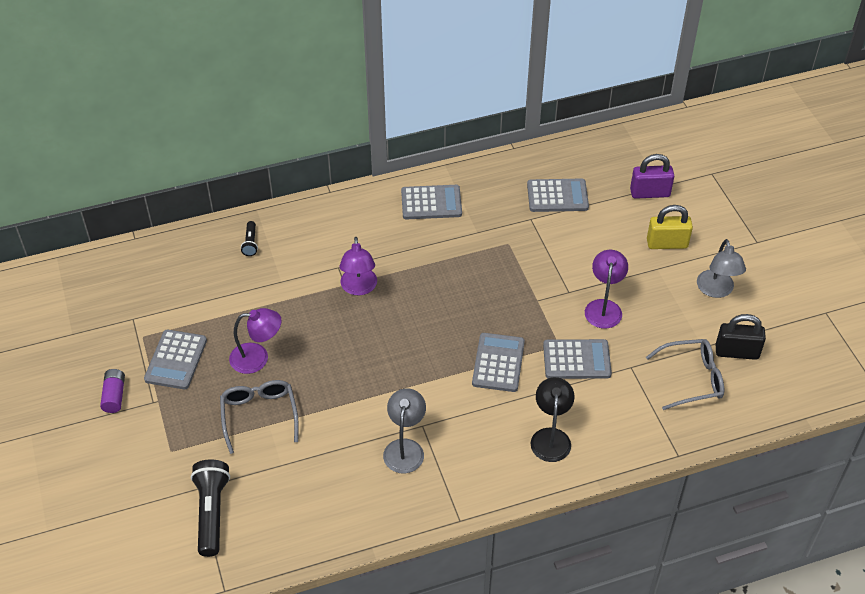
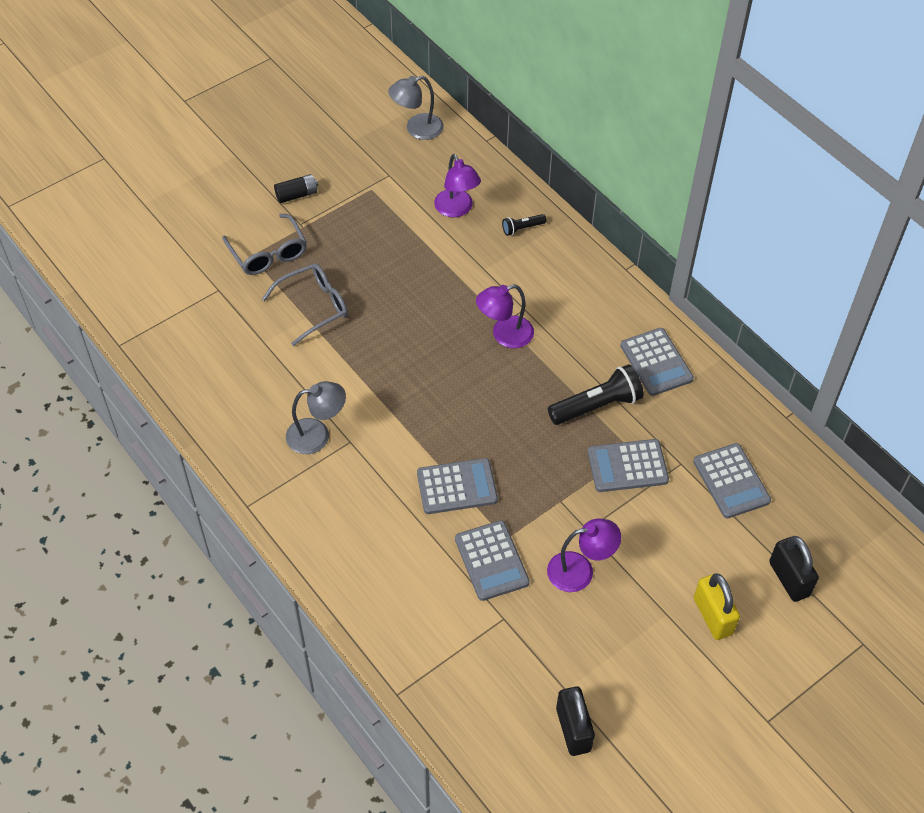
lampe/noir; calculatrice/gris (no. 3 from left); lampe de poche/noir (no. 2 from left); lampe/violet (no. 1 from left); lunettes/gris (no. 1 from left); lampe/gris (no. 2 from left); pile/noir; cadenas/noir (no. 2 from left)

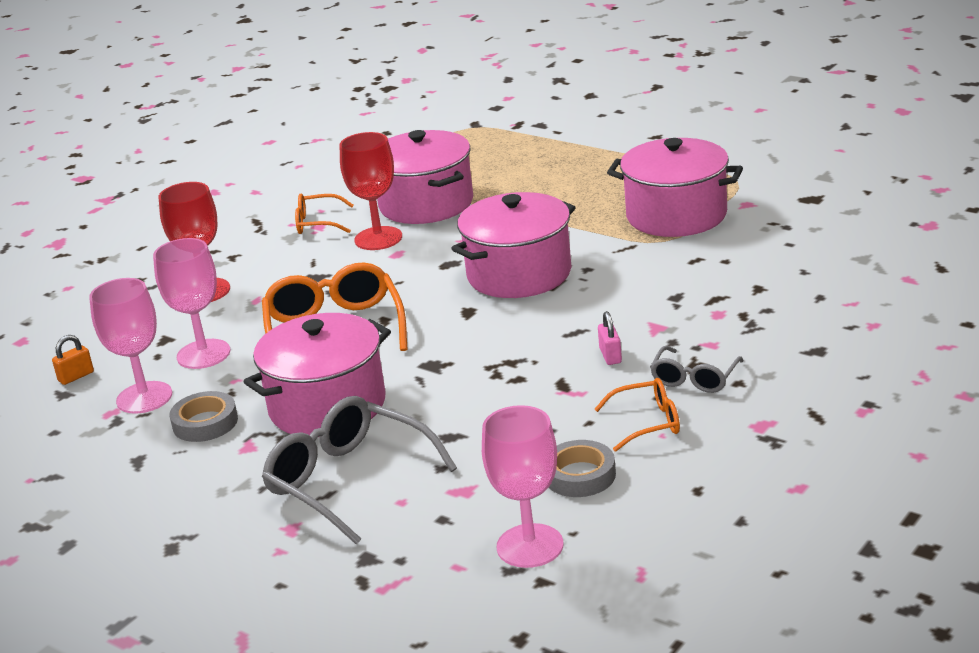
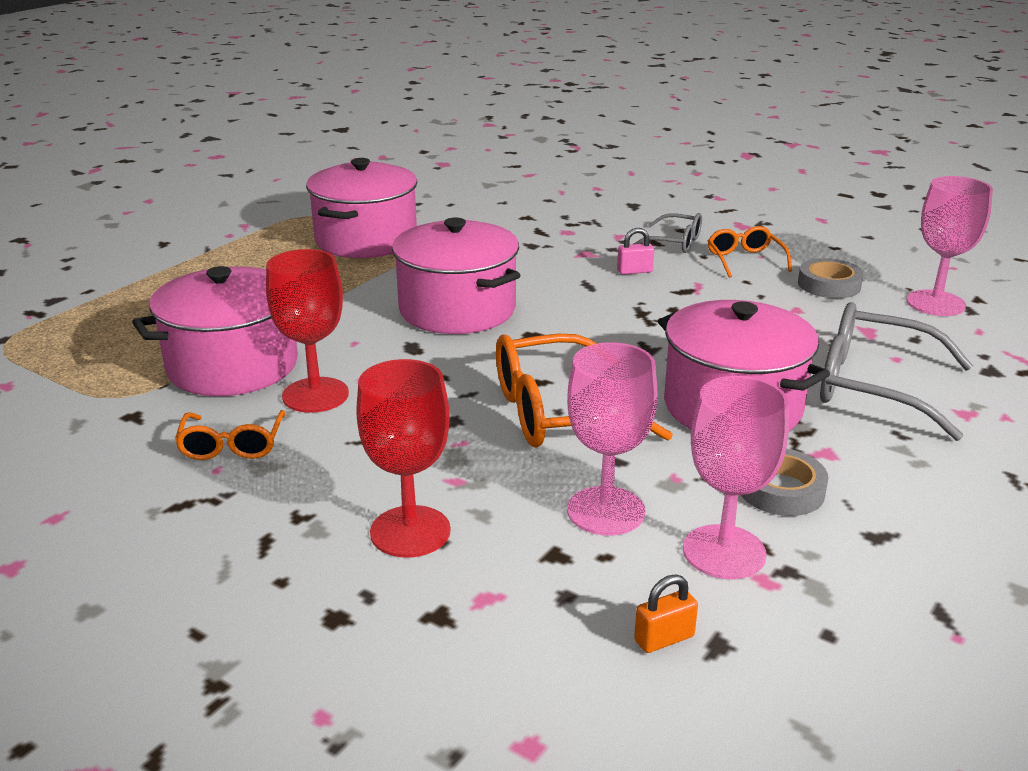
cadenas/orange; lunettes/gris (no. 2 from left)

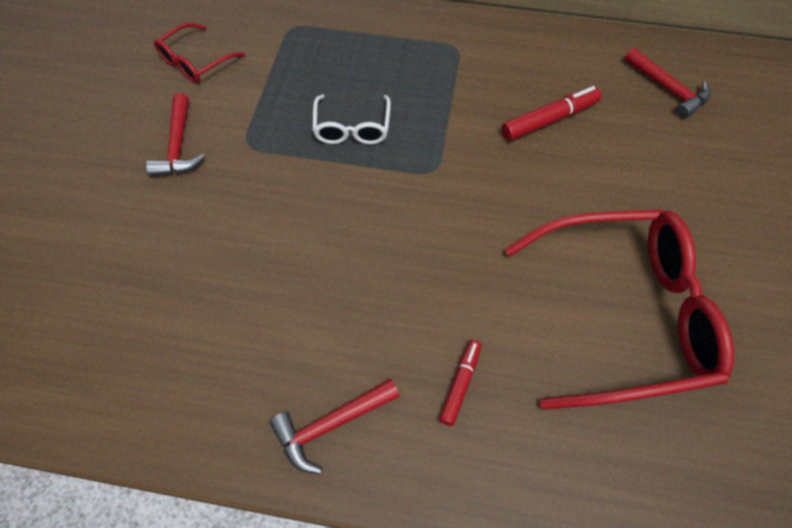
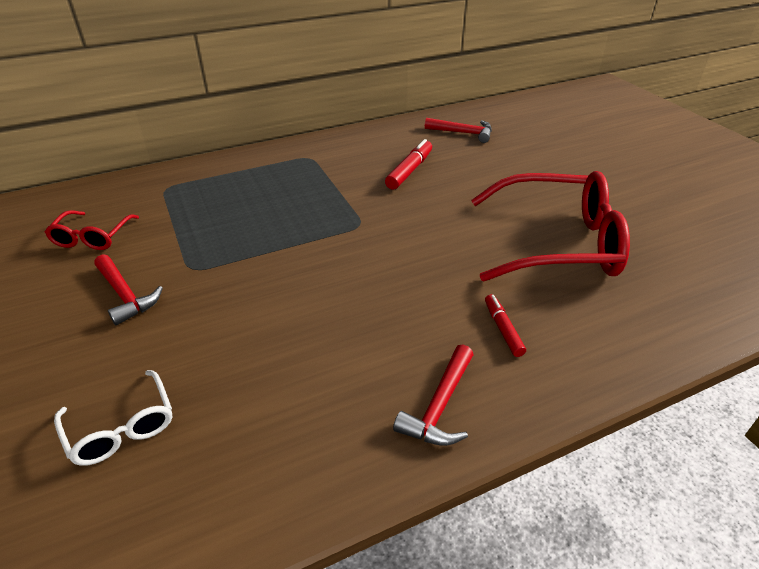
lunettes/blanc; lunettes/rouge (no. 2 from left)

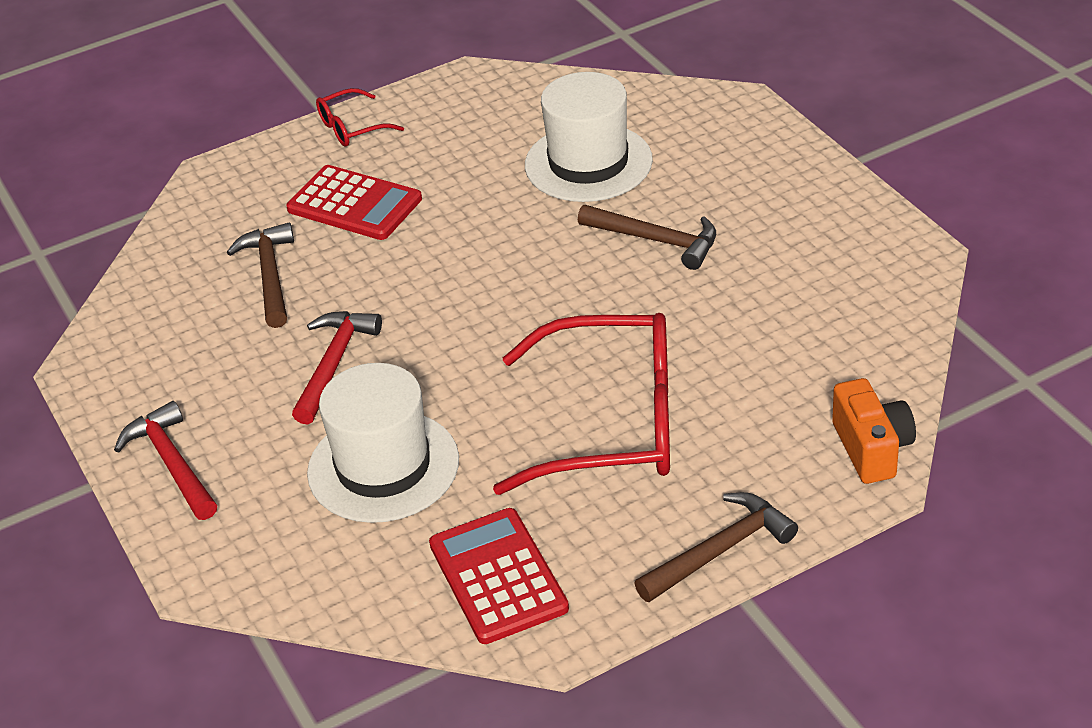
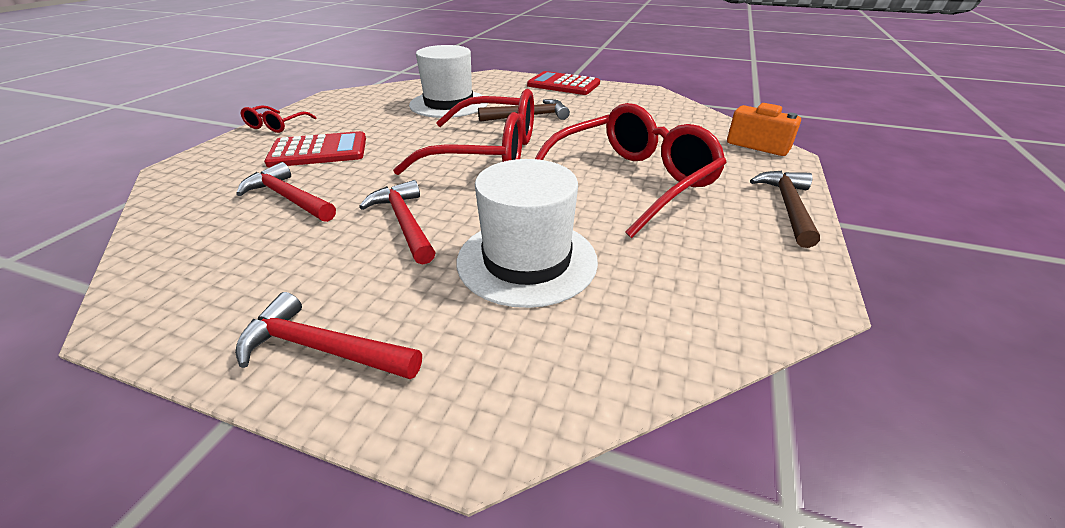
lunettes/rouge (no. 2 from left); calculatrice/rouge (no. 2 from left); marteau/rouge (no. 1 from left)

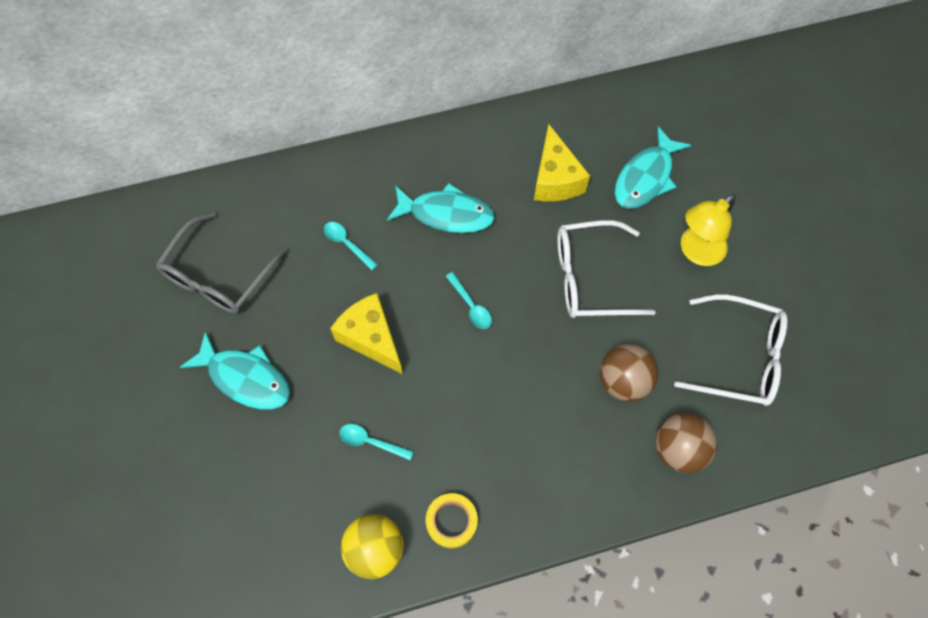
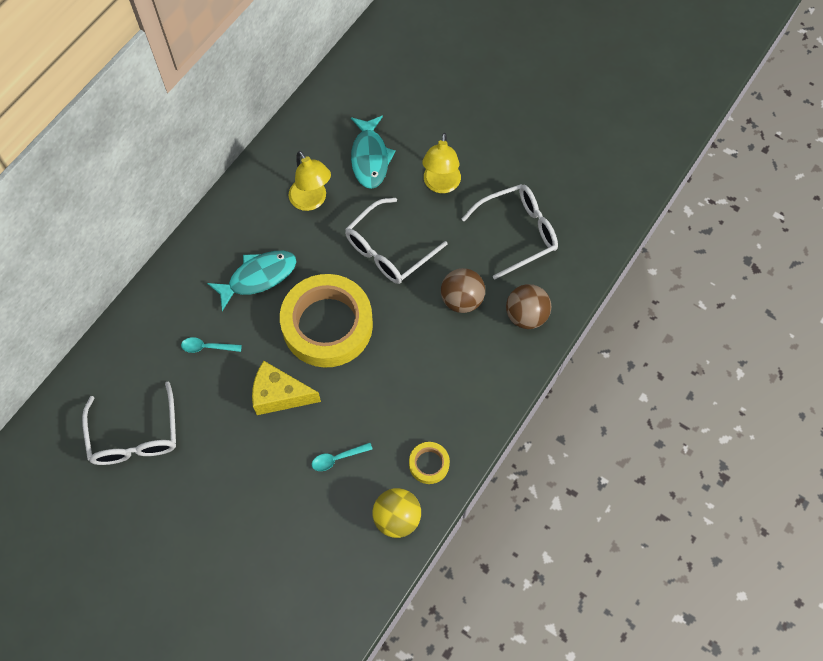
poisson/turquoise (no. 1 from left in the first image); ruban adhésif/jaune (no. 1 from left); lampe/jaune (no. 1 from left); lunettes/blanc (no. 1 from left)

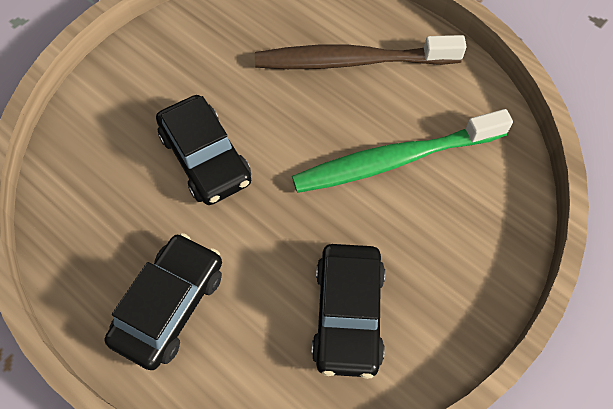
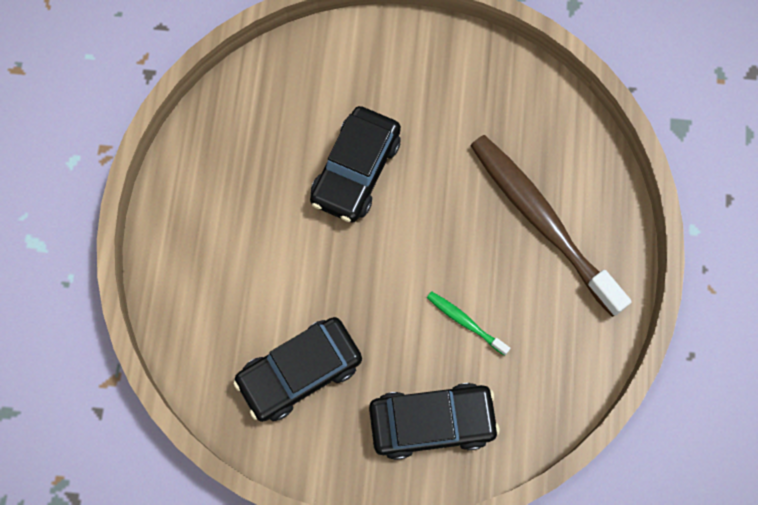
voiture/noir (no. 3 from left); brosse à dents/vert

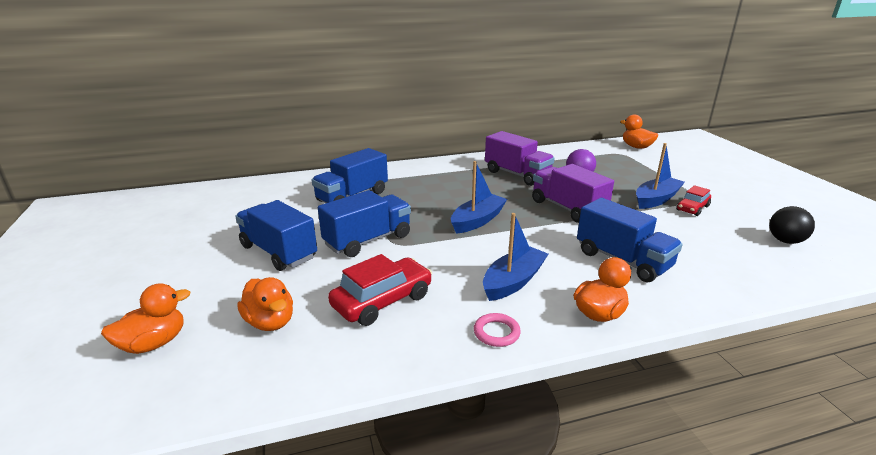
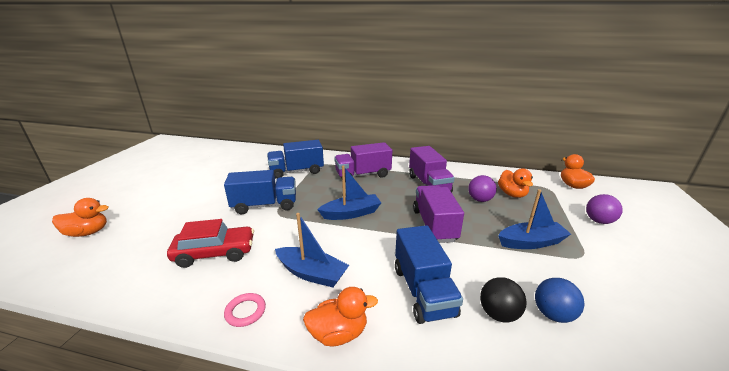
camion/bleu (no. 1 from left in the first image); voiture/rouge (no. 2 from left in the first image); camion/violet (no. 1 from left); balle/bleu; balle/violet (no. 2 from left); canard/orange (no. 3 from left); balle/noir; bateau/bleu (no. 1 from left)

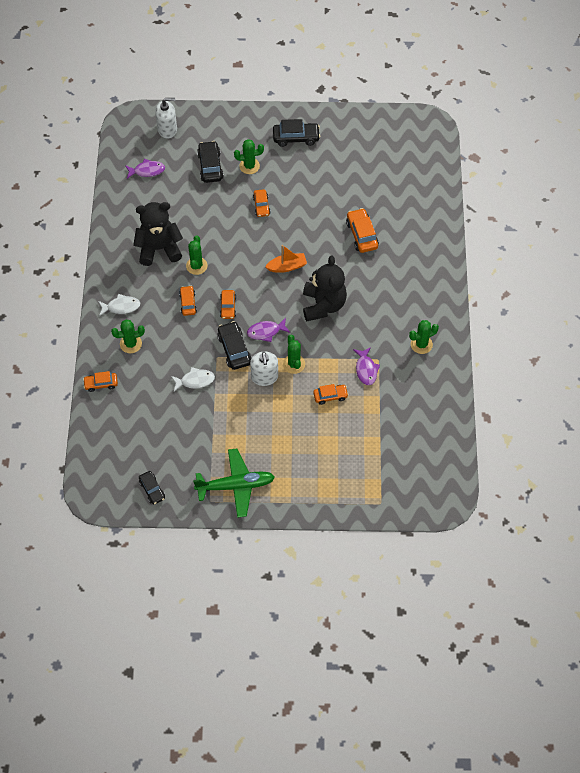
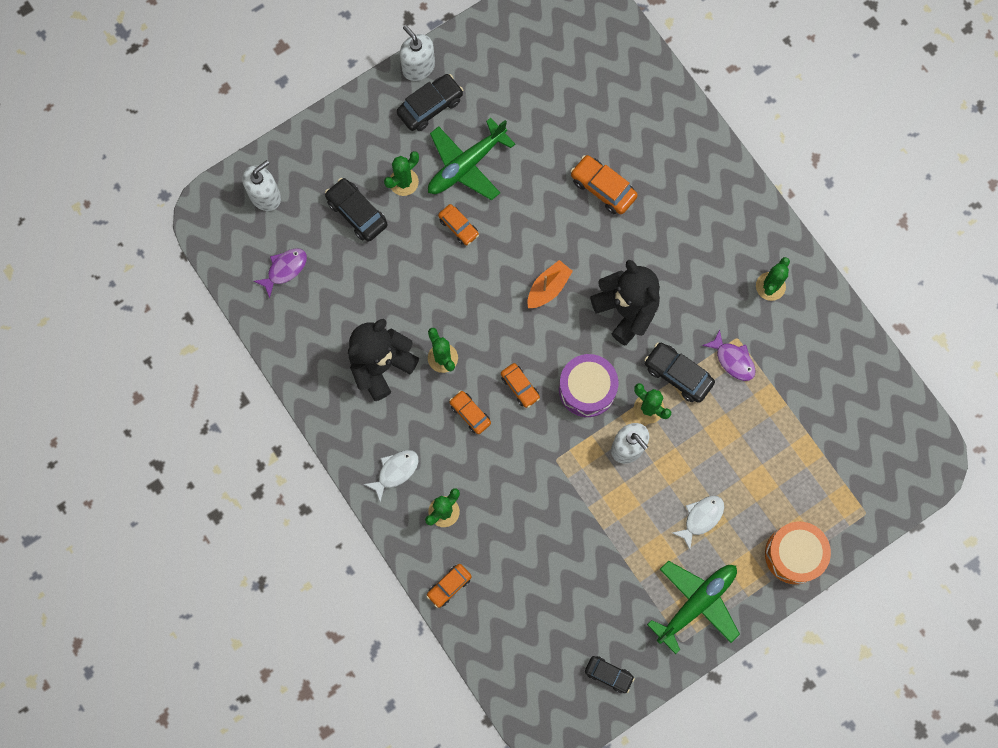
voiture/orange (no. 5 from left in the first image); distributeur de savon/blanc (no. 2 from left); avion/vert (no. 1 from left); tambour/orange; poisson/blanc (no. 2 from left); voiture/noir (no. 4 from left); tambour/violet

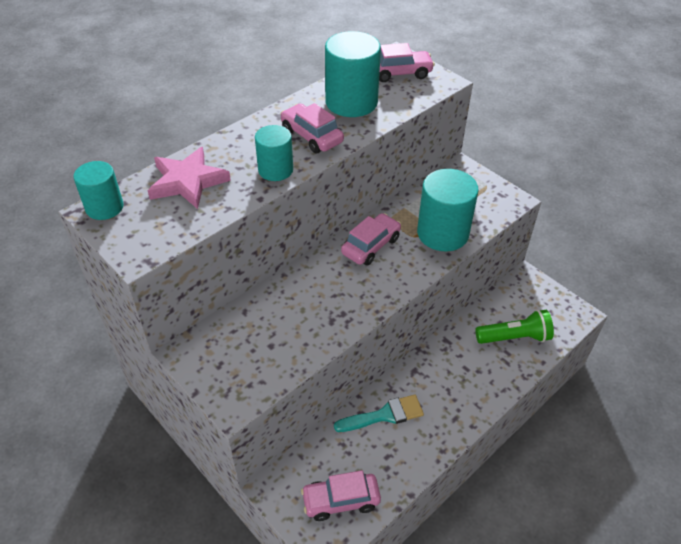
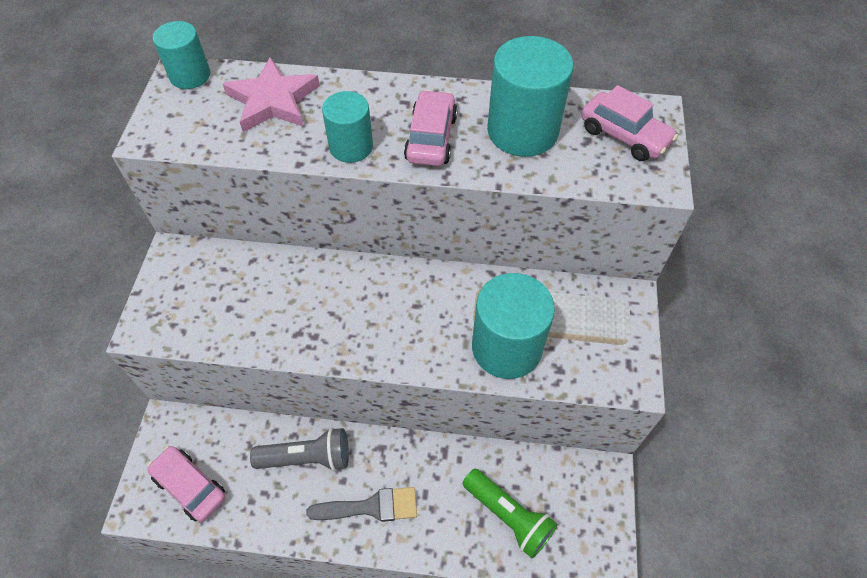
voiture/rose (no. 3 from left in the first image); pinceau/gris; lampe de poche/gris

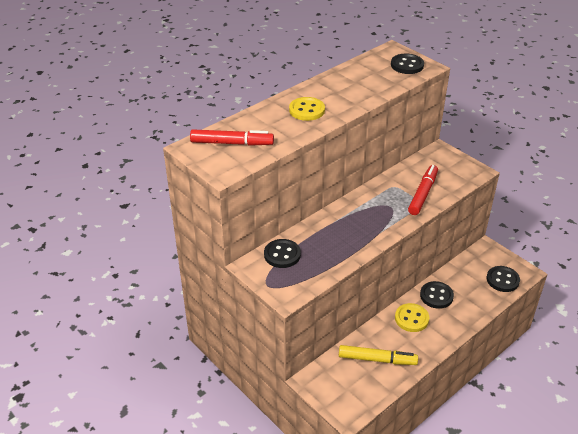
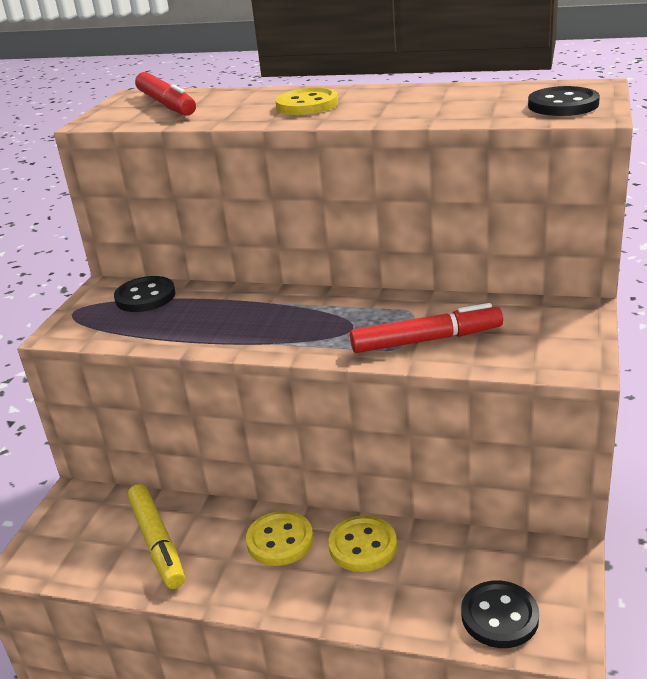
bouton/jaune (no. 3 from left)

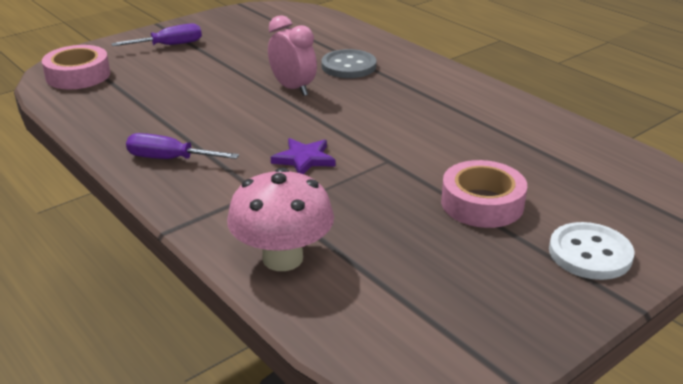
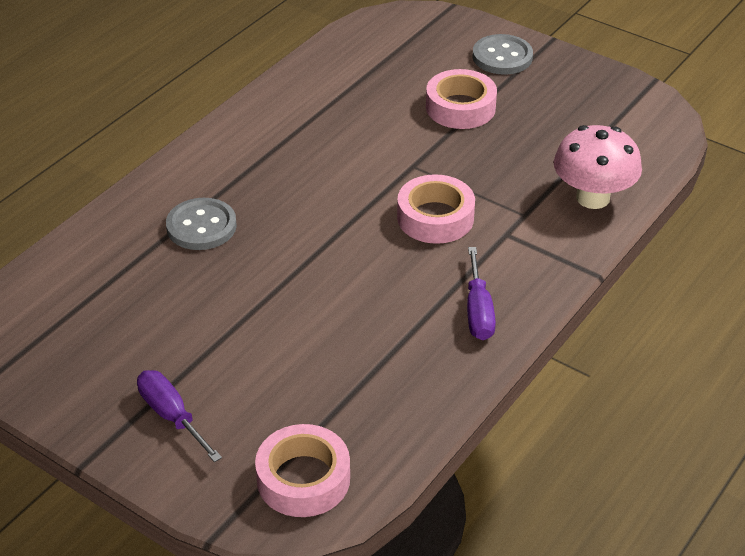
réveil/rose; ruban adhésif/rose (no. 2 from left); bouton/gris (no. 2 from left)

